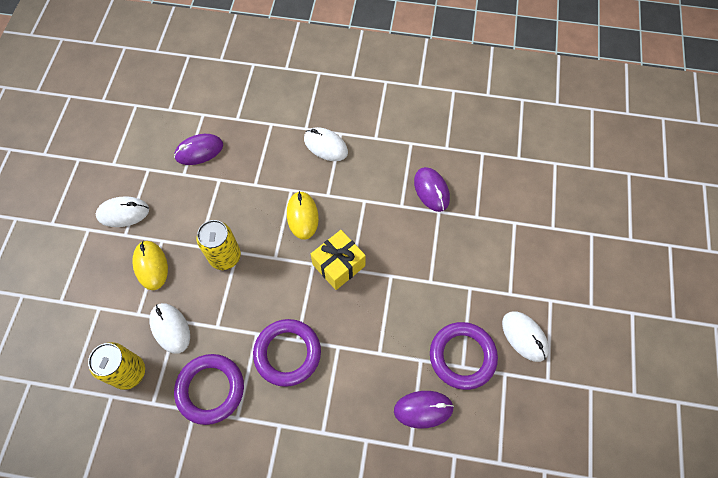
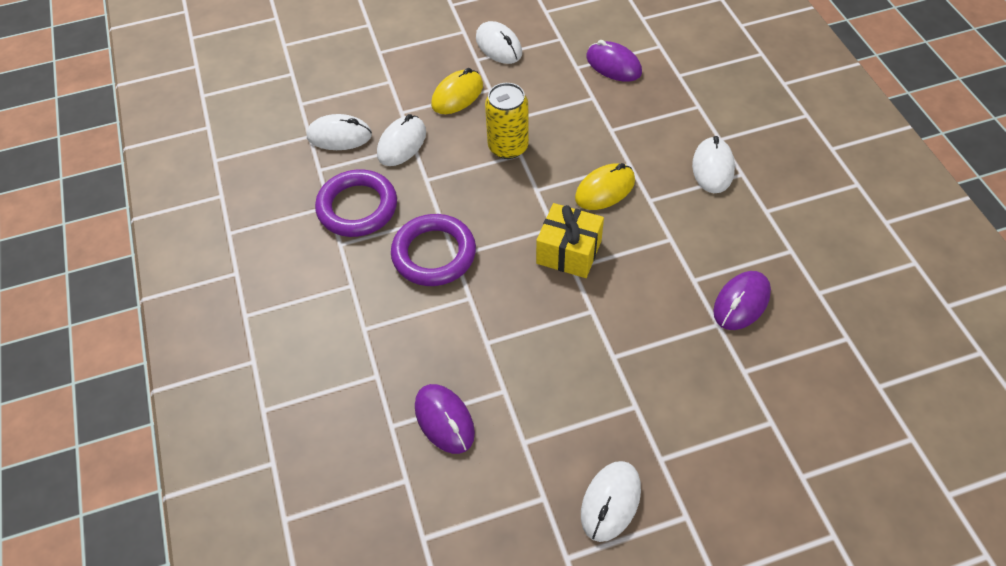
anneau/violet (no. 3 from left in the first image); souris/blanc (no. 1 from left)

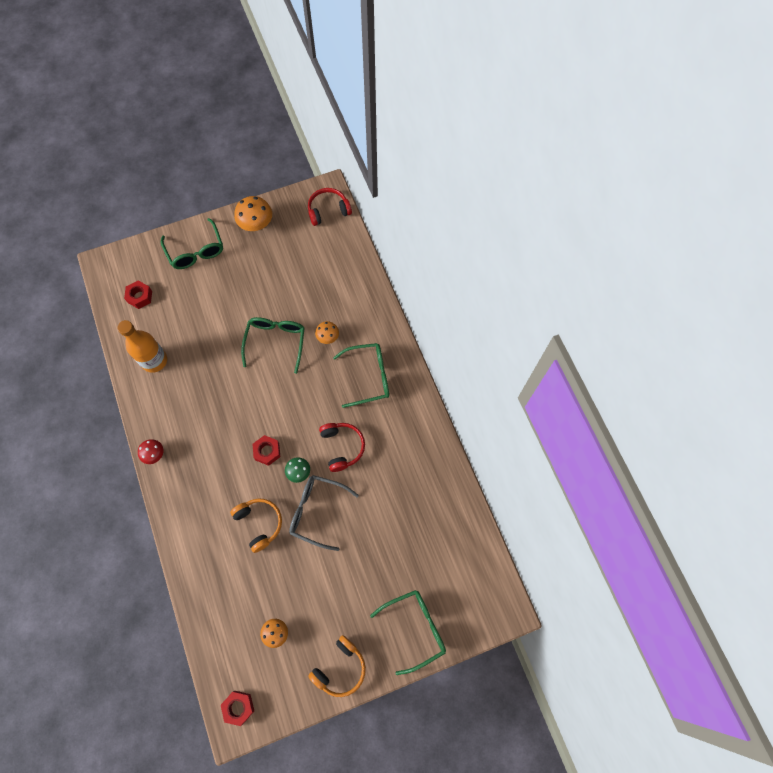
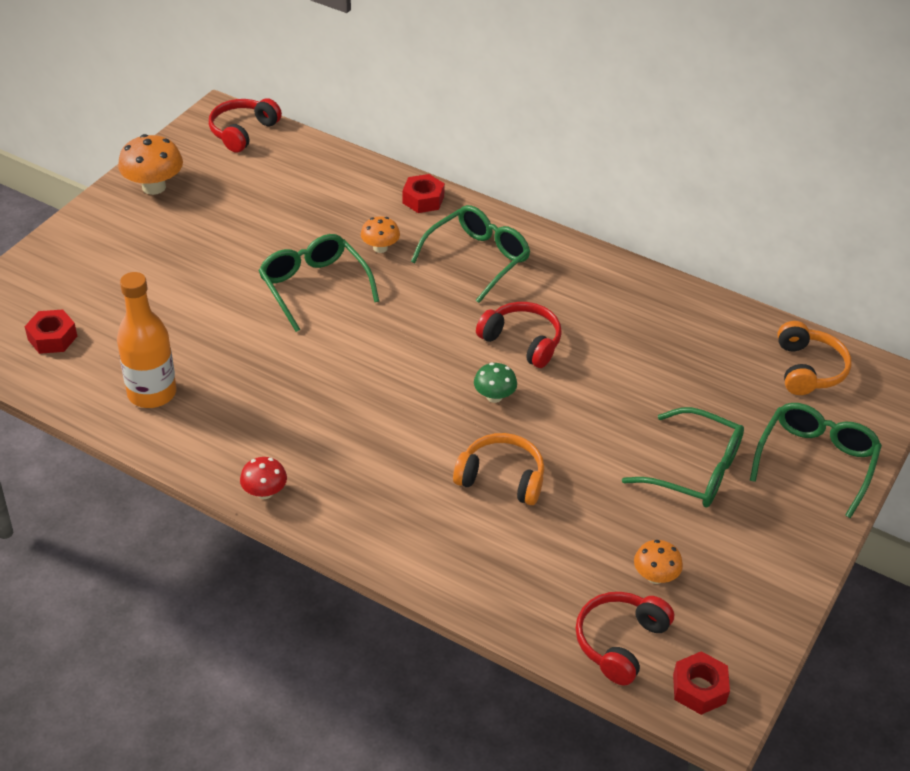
lunettes/gris; casque audio/rouge (no. 3 from left); lunettes/vert (no. 3 from left); écrou/rouge (no. 2 from left); casque audio/orange (no. 2 from left)

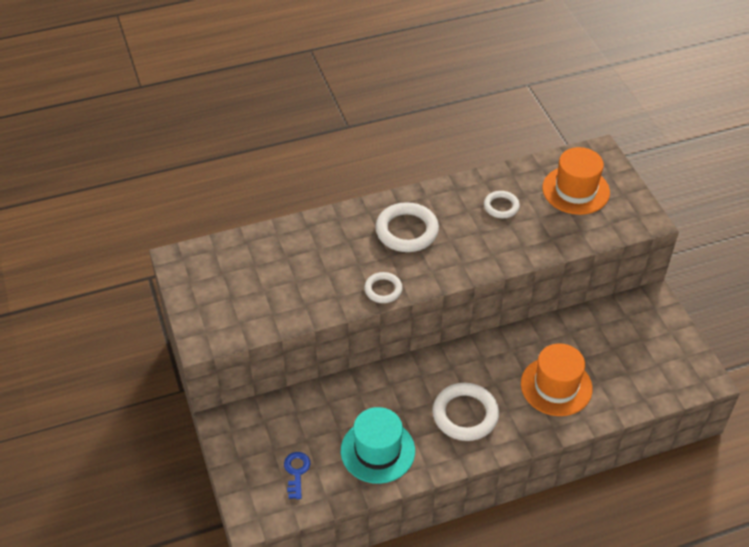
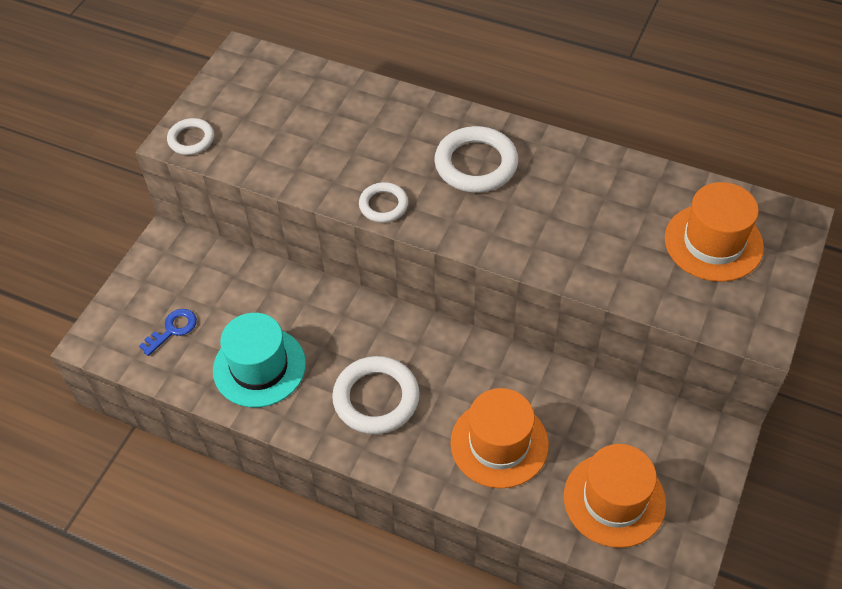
chapeau/orange (no. 2 from left); anneau/blanc (no. 1 from left)

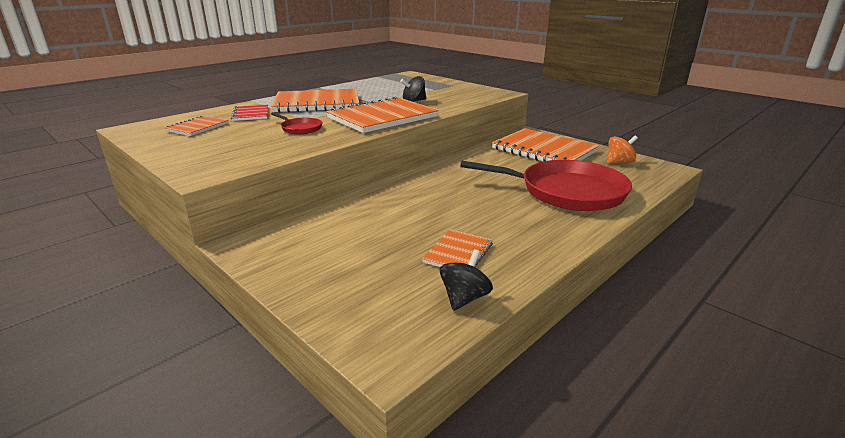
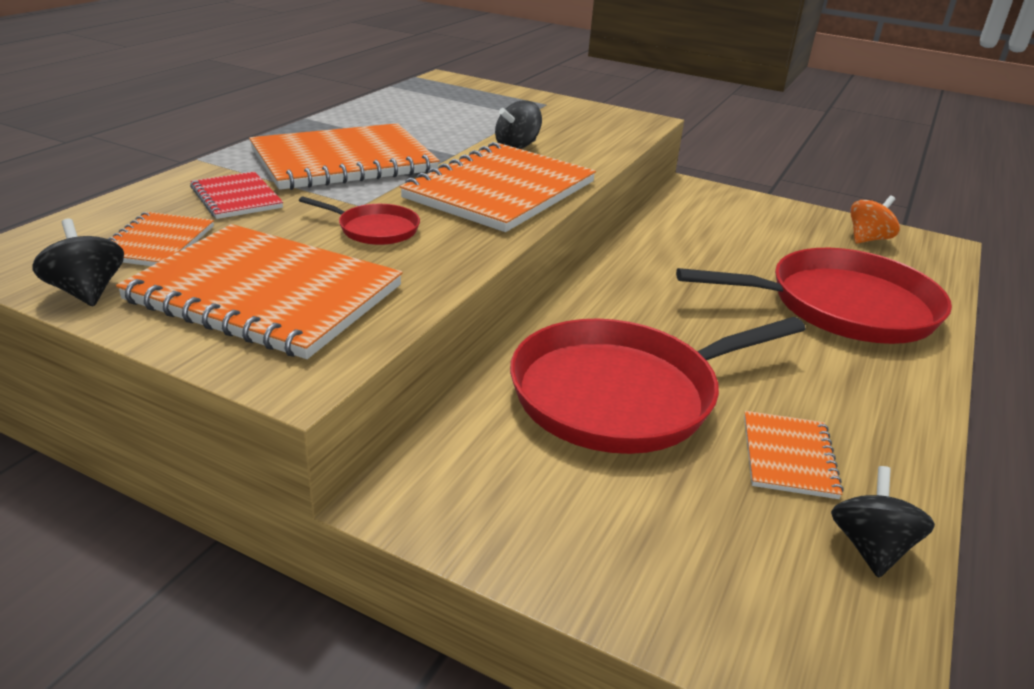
toupie/noir (no. 1 from left); poêle/rouge (no. 2 from left); carnet/orange (no. 2 from left)

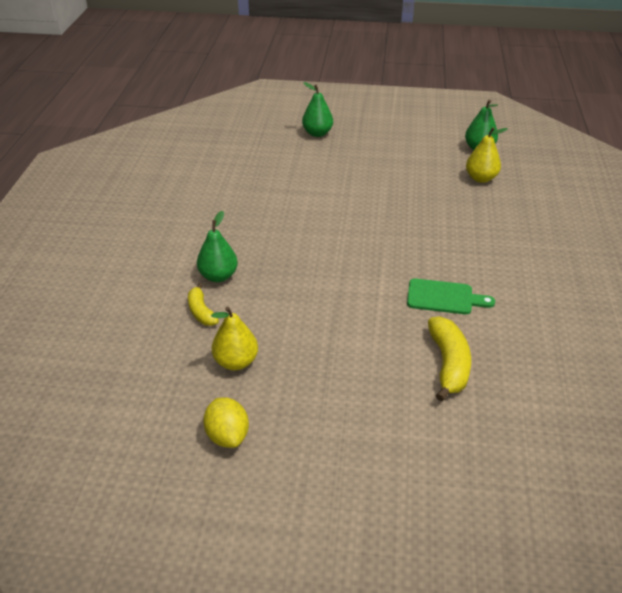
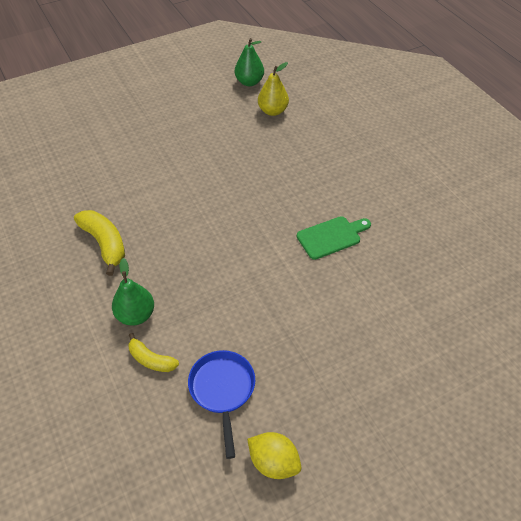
poire/vert (no. 2 from left in the first image); banane/jaune (no. 1 from left); poêle/bleu

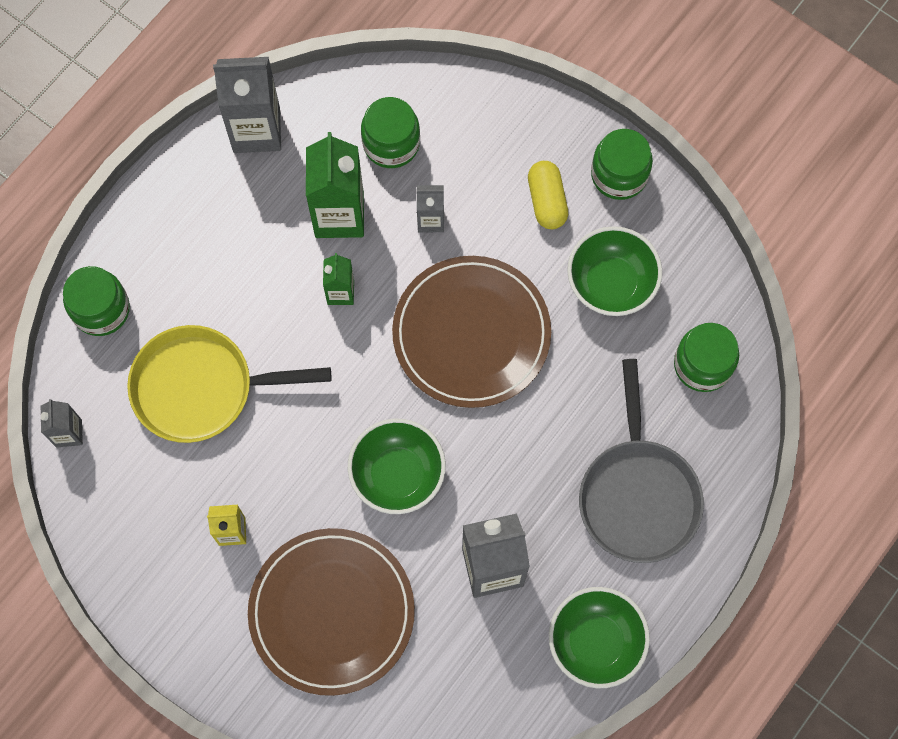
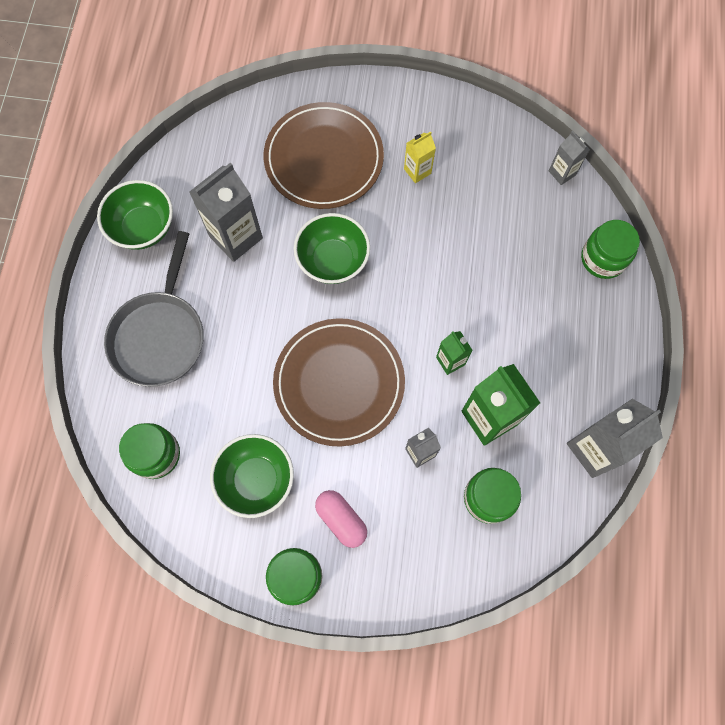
poêle/jaune; gélule/rose; poêle/gris

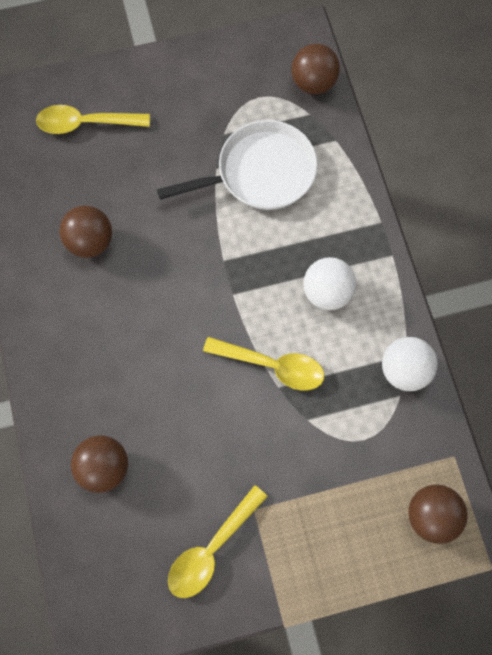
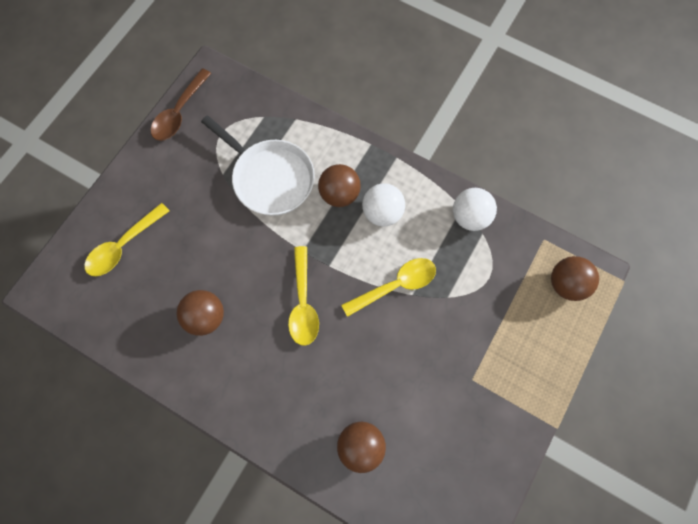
cuillère/marron; cuillère/jaune (no. 2 from left); balle/marron (no. 2 from left); poêle/blanc

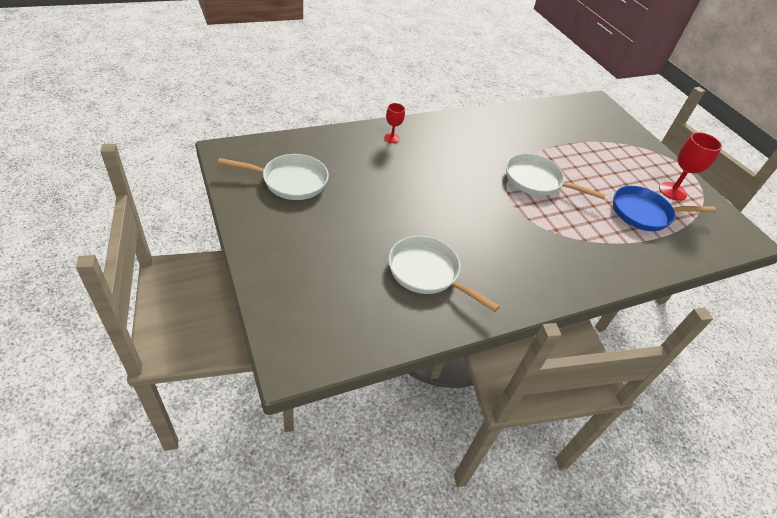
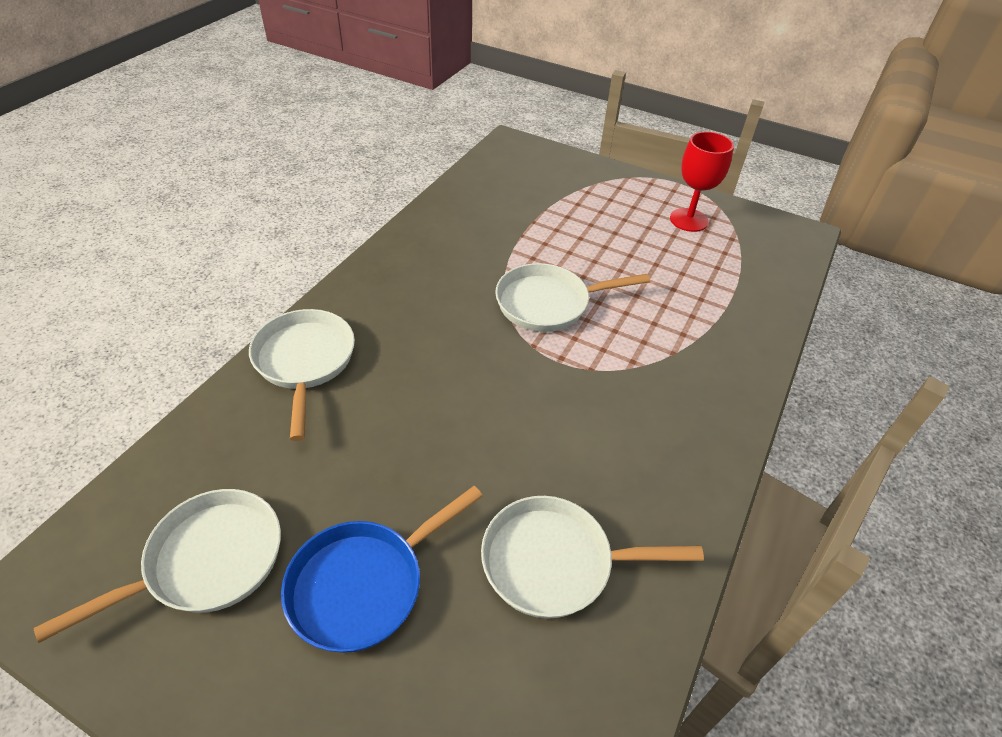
poêle/bleu; poêle/blanc (no. 2 from left)

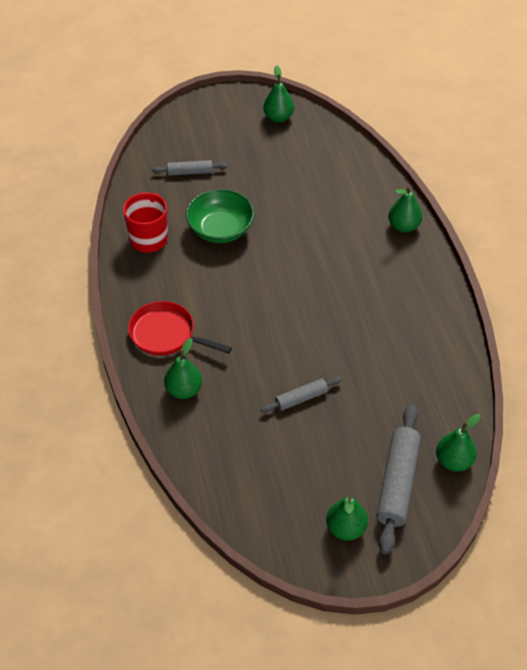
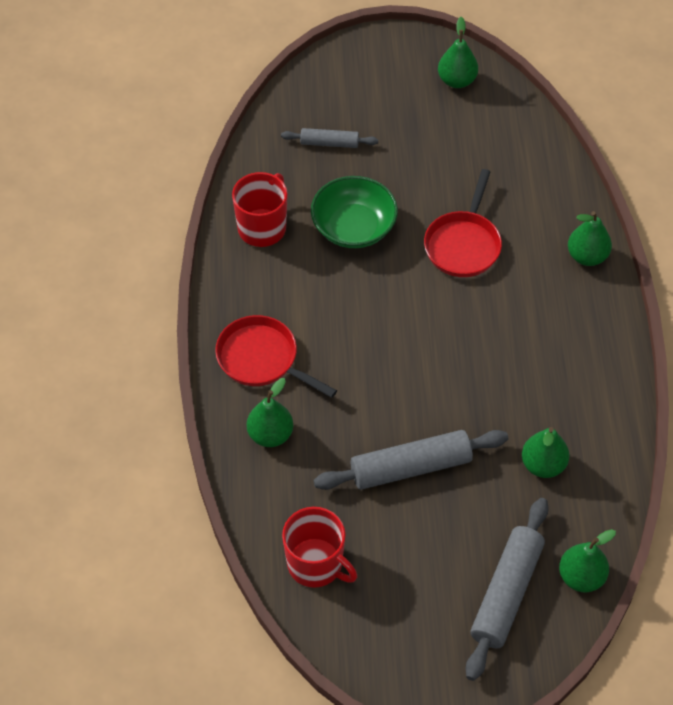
tasse/rouge (no. 2 from left); poêle/rouge (no. 2 from left); poire/vert (no. 3 from left); rouleau à pâtisserie/gris (no. 2 from left)

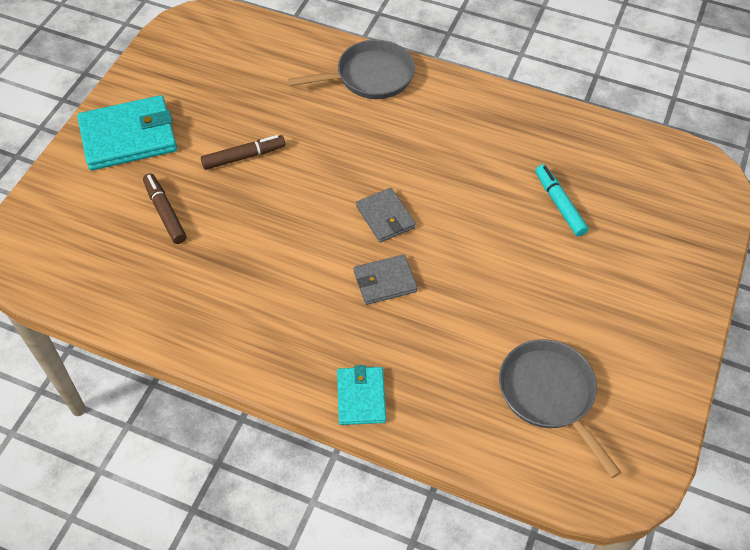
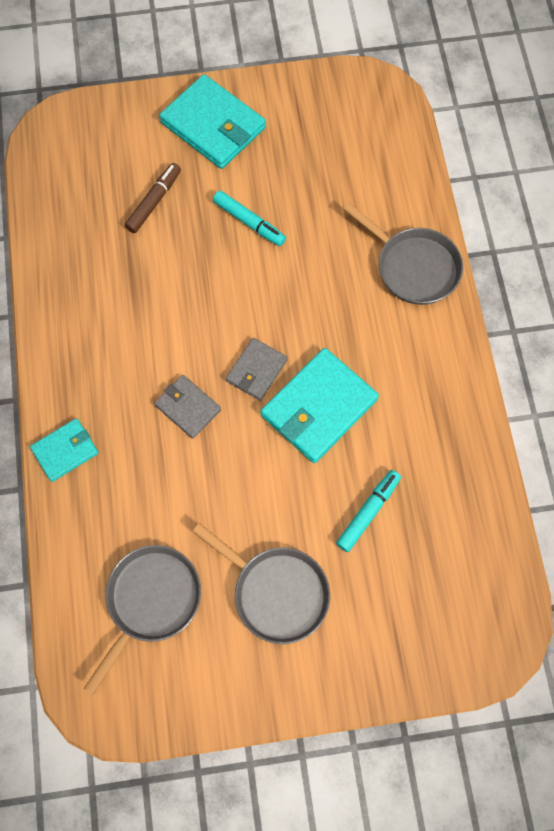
poêle/gris (no. 2 from left); portefeuille/turquoise (no. 3 from left); feutre/turquoise (no. 1 from left)

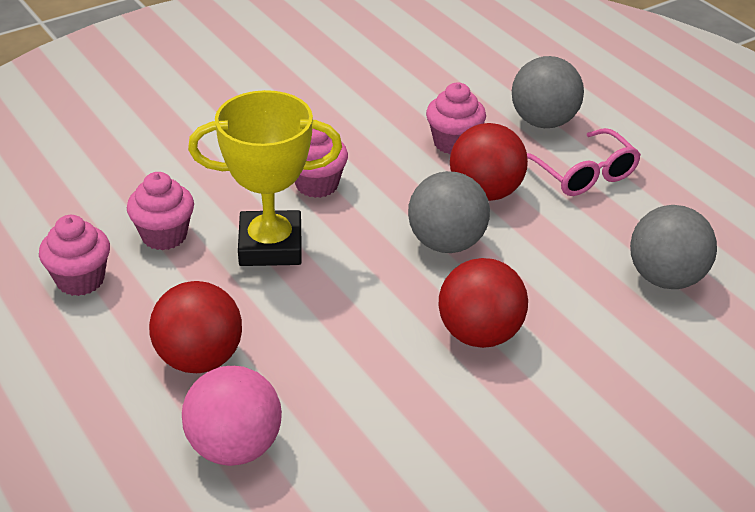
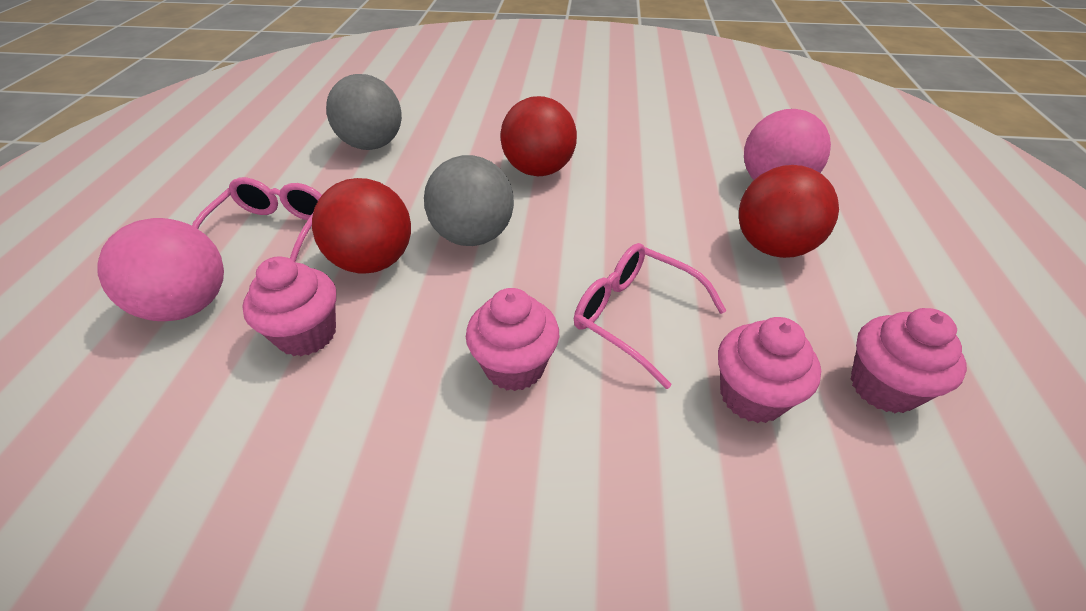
lunettes/rose (no. 2 from left); balle/rose (no. 1 from left)

